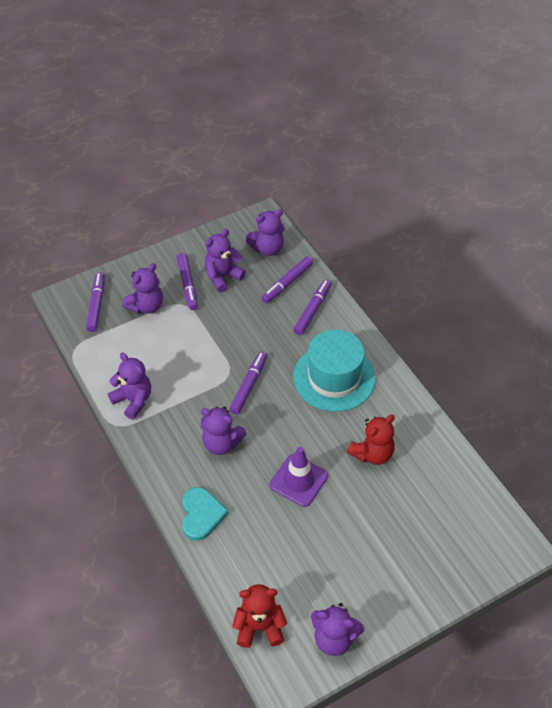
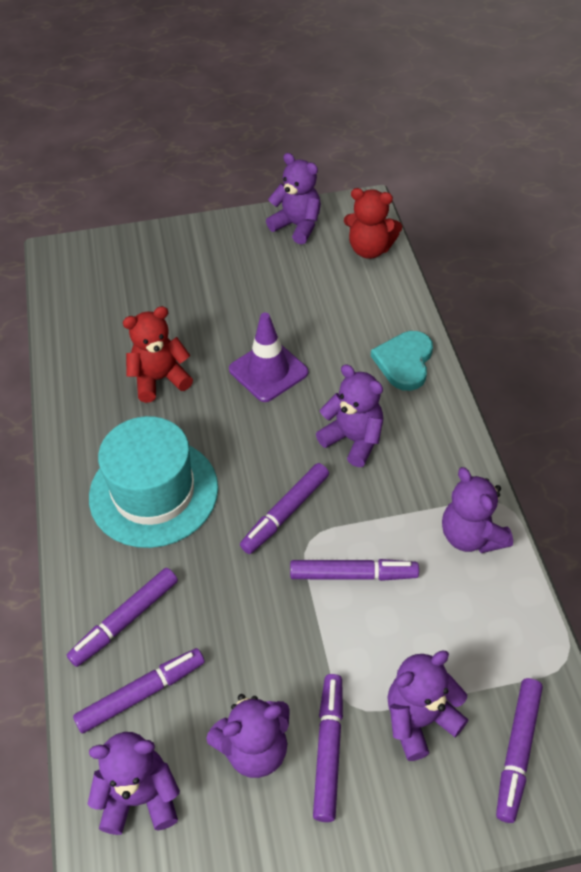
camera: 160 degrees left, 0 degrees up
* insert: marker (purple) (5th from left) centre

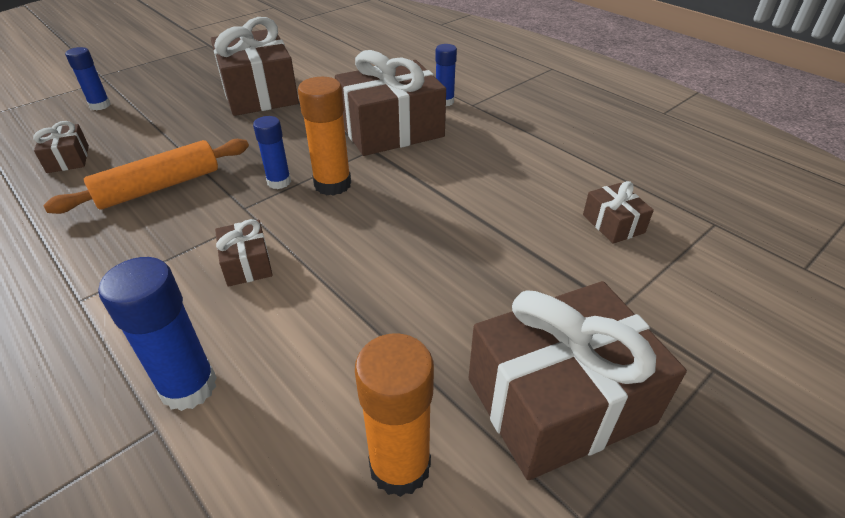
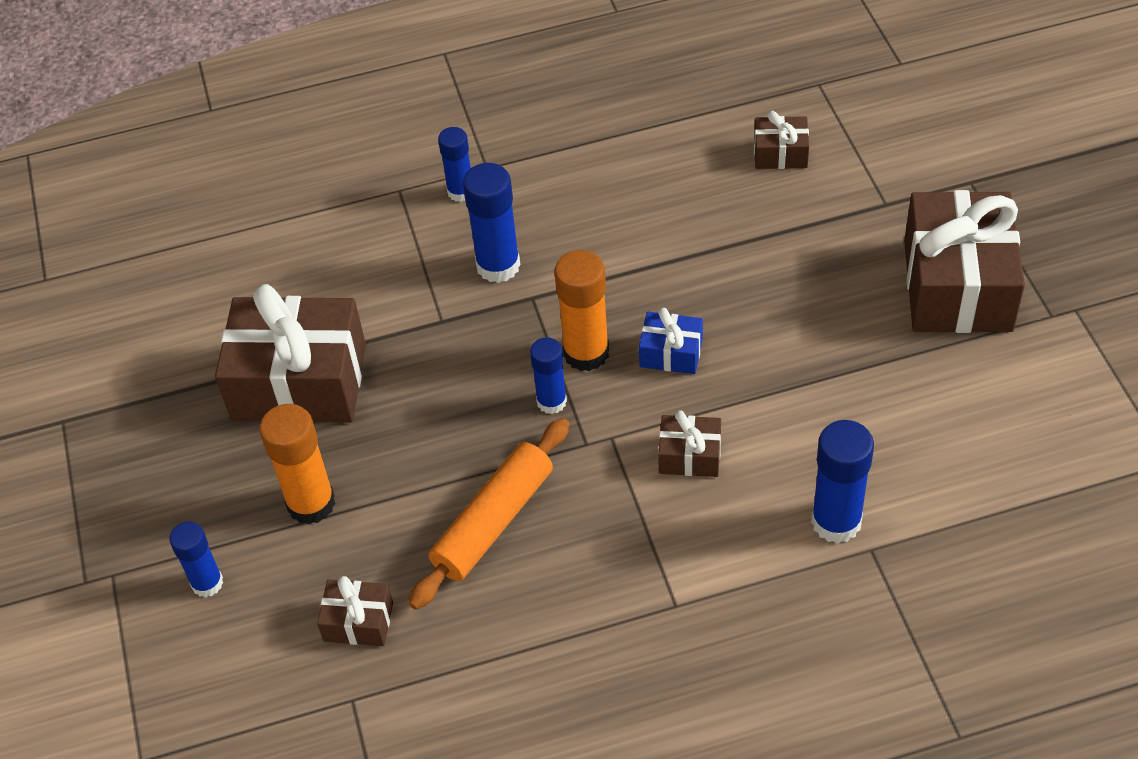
camera: 60 degrees left, 10 degrees up
* rotate: rolling pin (orange) middle left = bottom centre 45 degrees clockwise
* replace: gift (brown) (4th from left) top centre to glue stick (blue) (3rd from left) top centre
* move: glue stick (orange) (2nd from left in the first image) bottom centre to glue stick (orange) (1st from left) middle left
* insert: gift (blue) centre

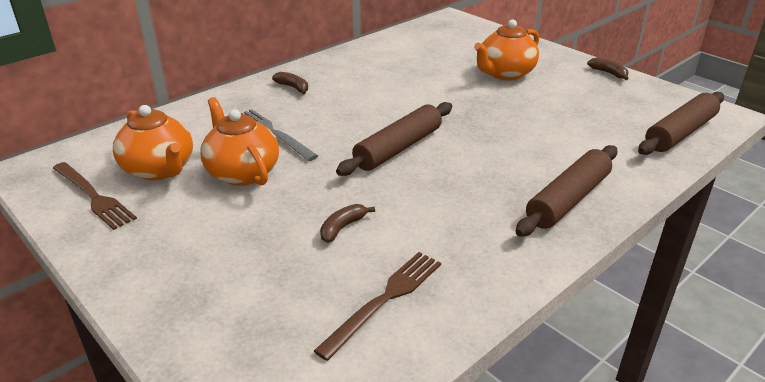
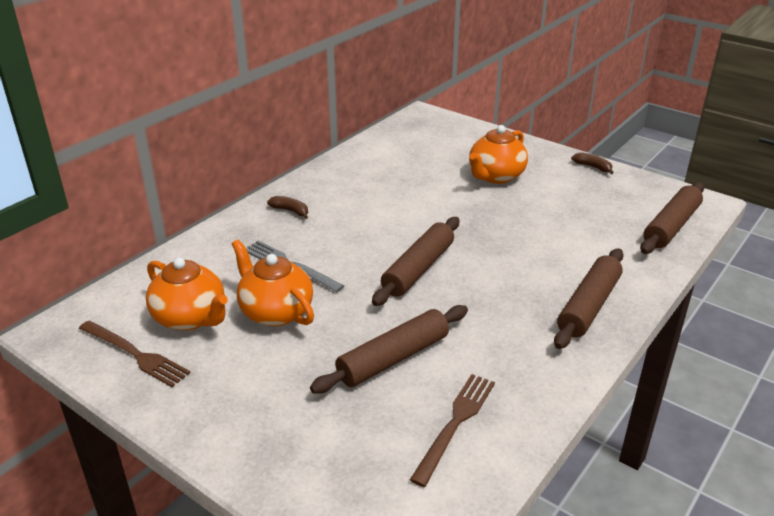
camera: 10 degrees left, 0 degrees up
* replace: banana (brown) (2nd from left) centre to rolling pin (brown) (1st from left) bottom centre

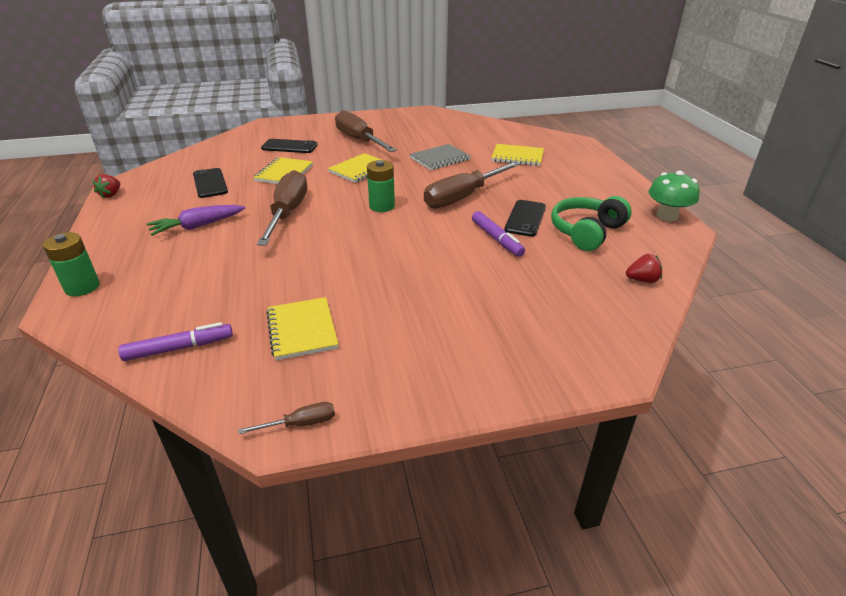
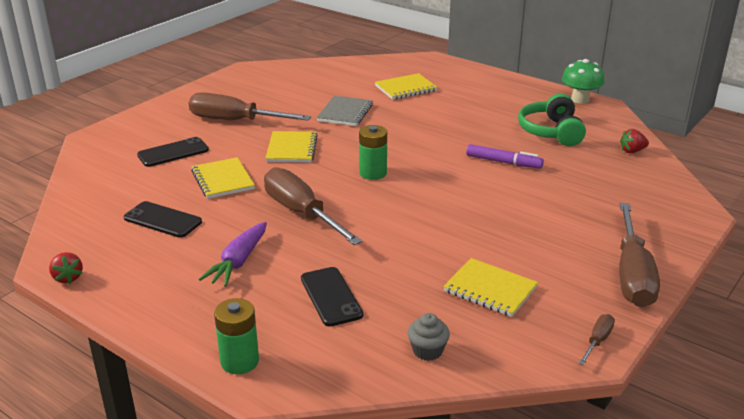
camera: 40 degrees left, 5 degrees down
* replace: marker (purple) (1st from left) middle left to cupcake (grey) bottom centre
* move: screwdriver (brown) (4th from left) top centre to middle right
* move: phone (black) (3rd from left) centre to bottom centre
* rotate: strawberry (red) (2nd from left) middle right = middle right 150 degrees counterclockwise

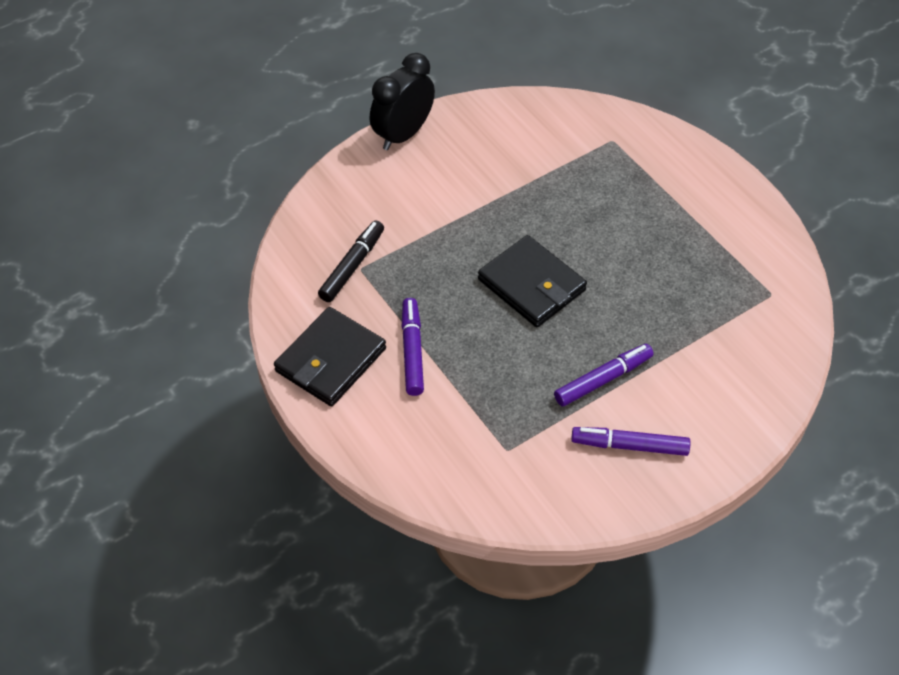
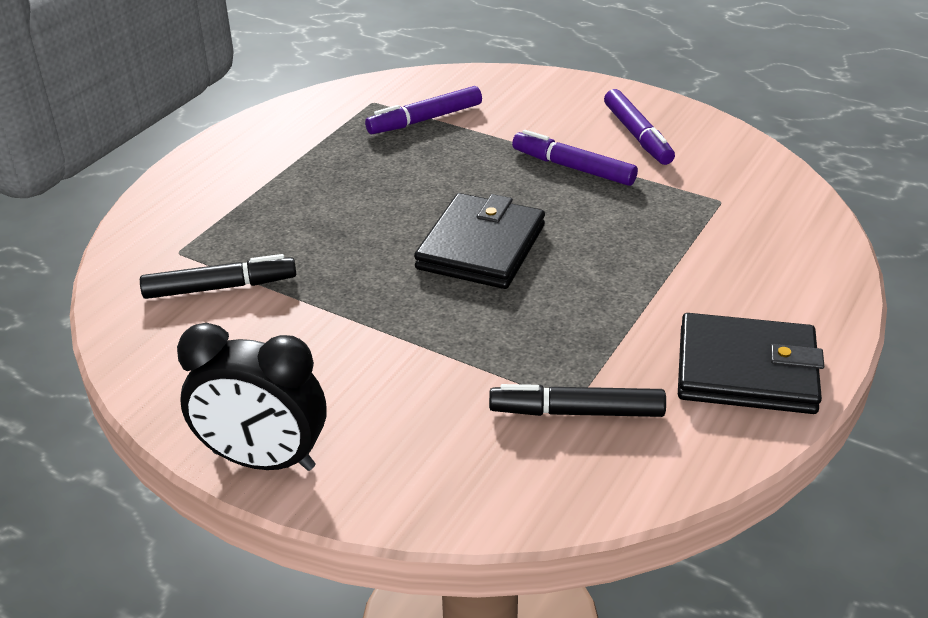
camera: 115 degrees left, 15 degrees down
* move: marker (purple) (1st from left) centre to top centre
* insert: marker (black) (1st from left) middle left

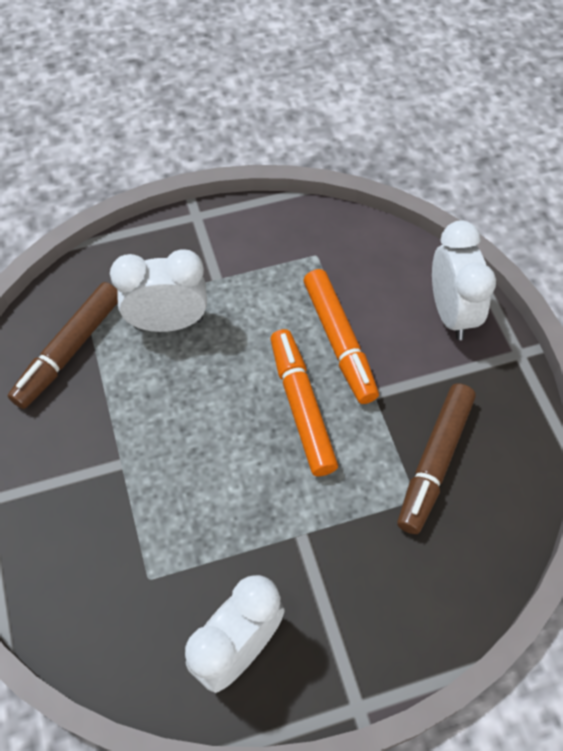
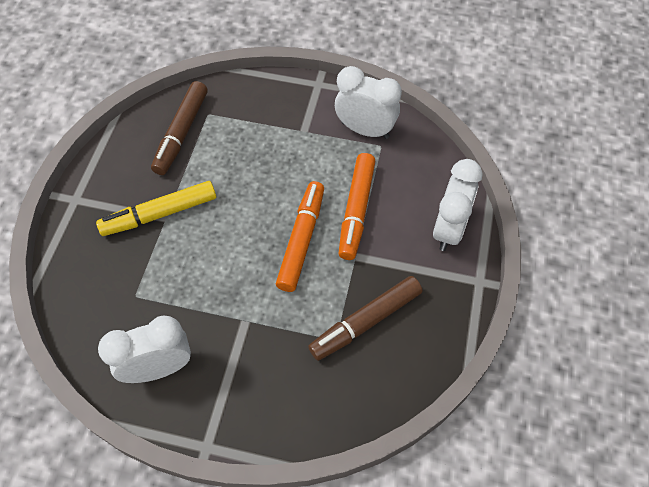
camera: 30 degrees right, 0 degrees up
* rotate: marker (brown) (1st from left) middle left = top left 45 degrees counterclockwise
* move: clock (white) (1st from left in the first image) middle left to clock (white) (2nd from left) top centre
* insert: marker (yellow) middle left

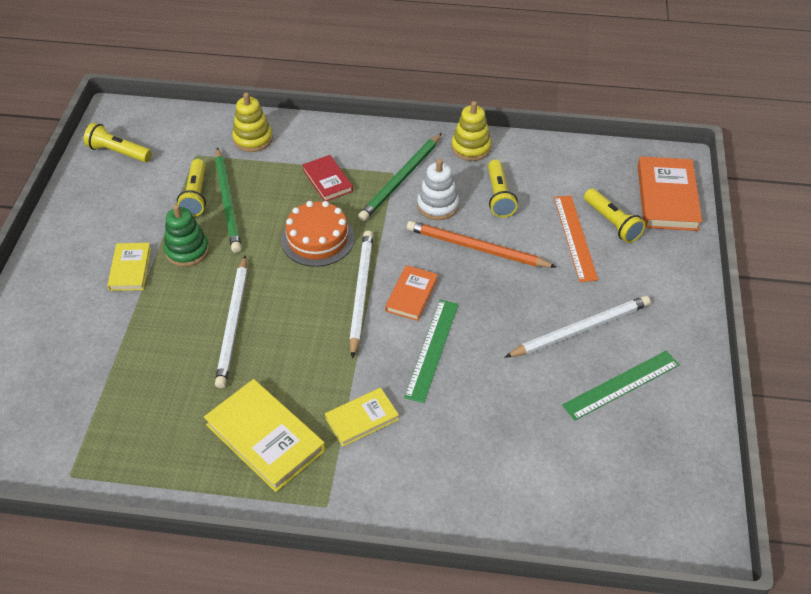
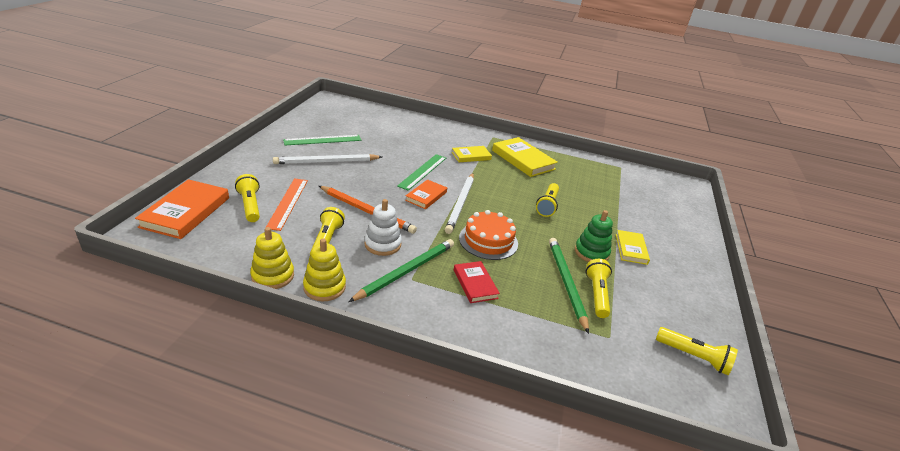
camera: 175 degrees left, 15 degrees down
* replace: pencil (white) (1st from left) middle left to flashlight (yellow) (3rd from left) centre
* move: stacking toy (yellow) (1st from left) top left to middle left

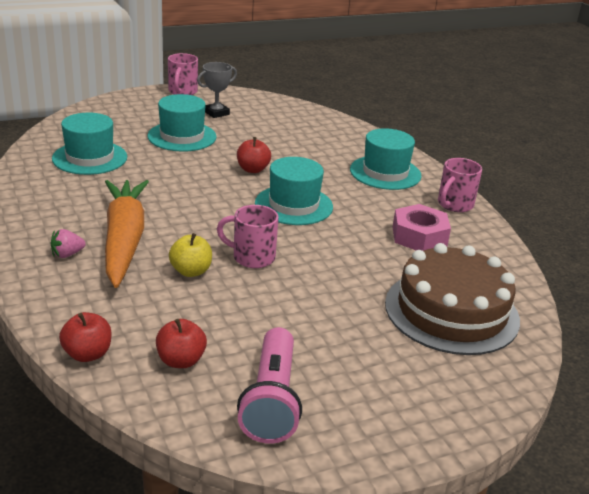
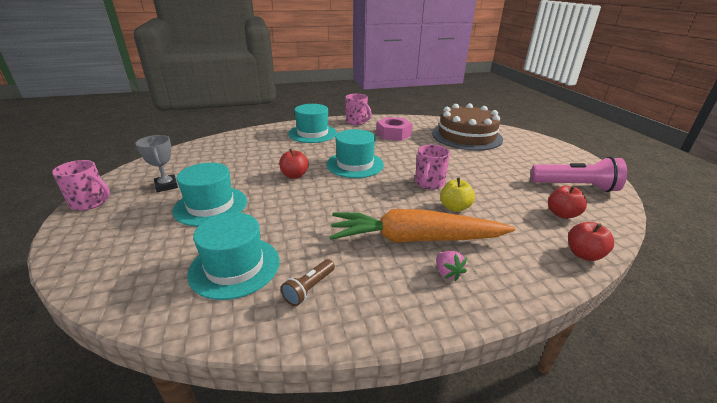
camera: 80 degrees left, 0 degrees up
* insert: flashlight (brown) bottom centre

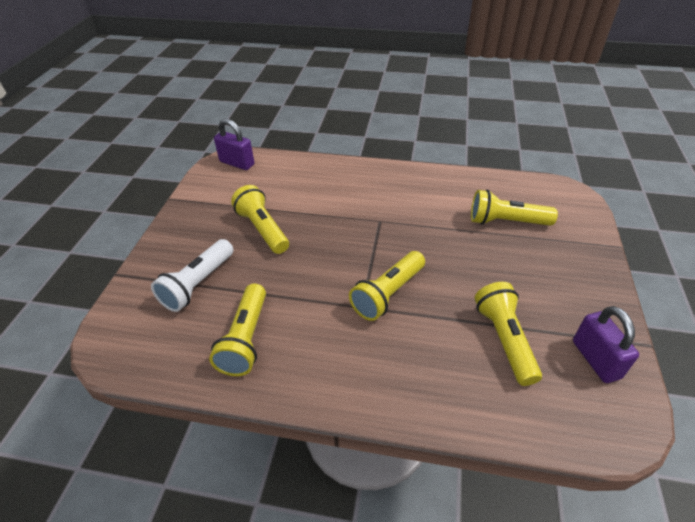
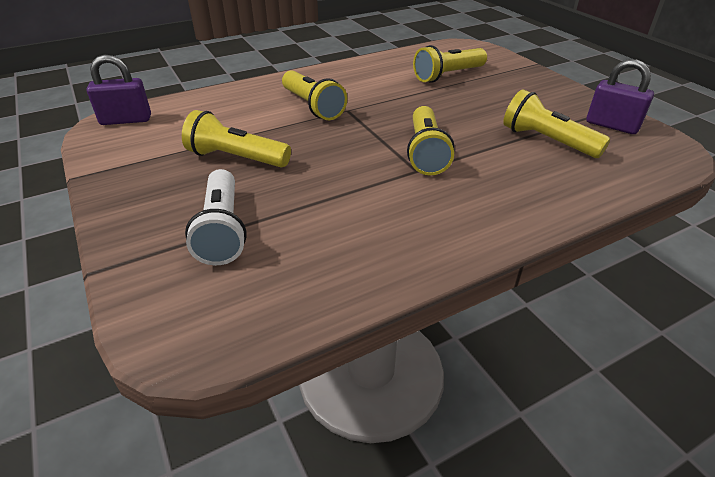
camera: 40 degrees left, 5 degrees down
* move: flashlight (yellow) (1st from left in the first image) centre to flashlight (yellow) (2nd from left) top centre

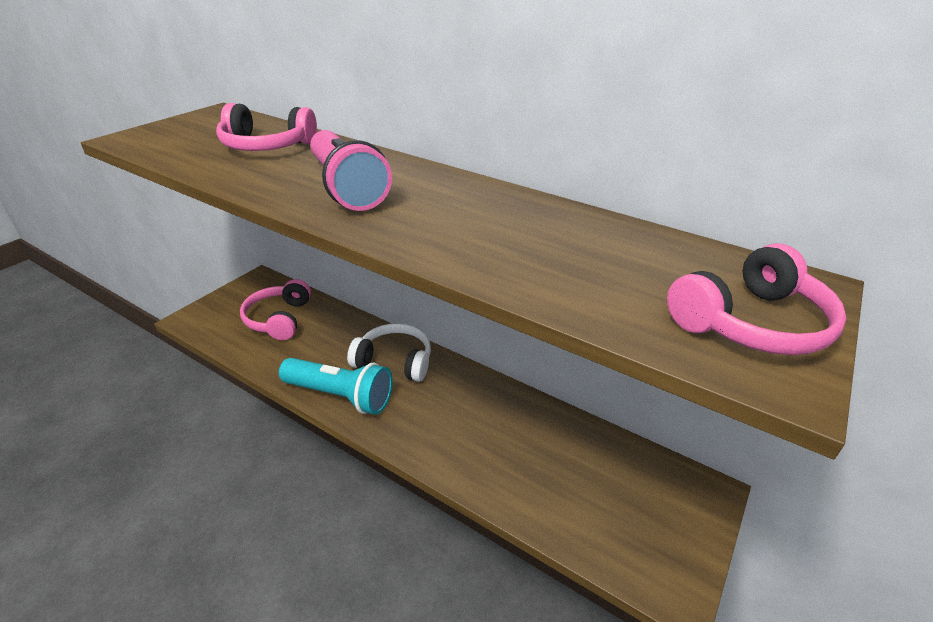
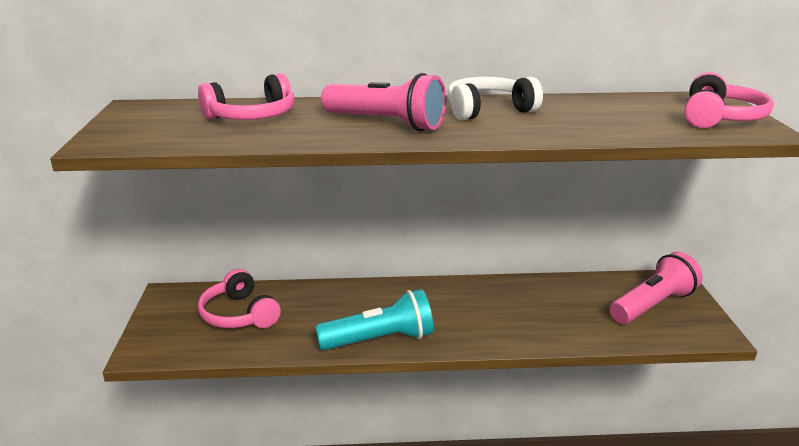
camera: 35 degrees left, 10 degrees down
* move: headphones (white) centre to top centre
* insert: flashlight (pink) (2nd from left) middle right

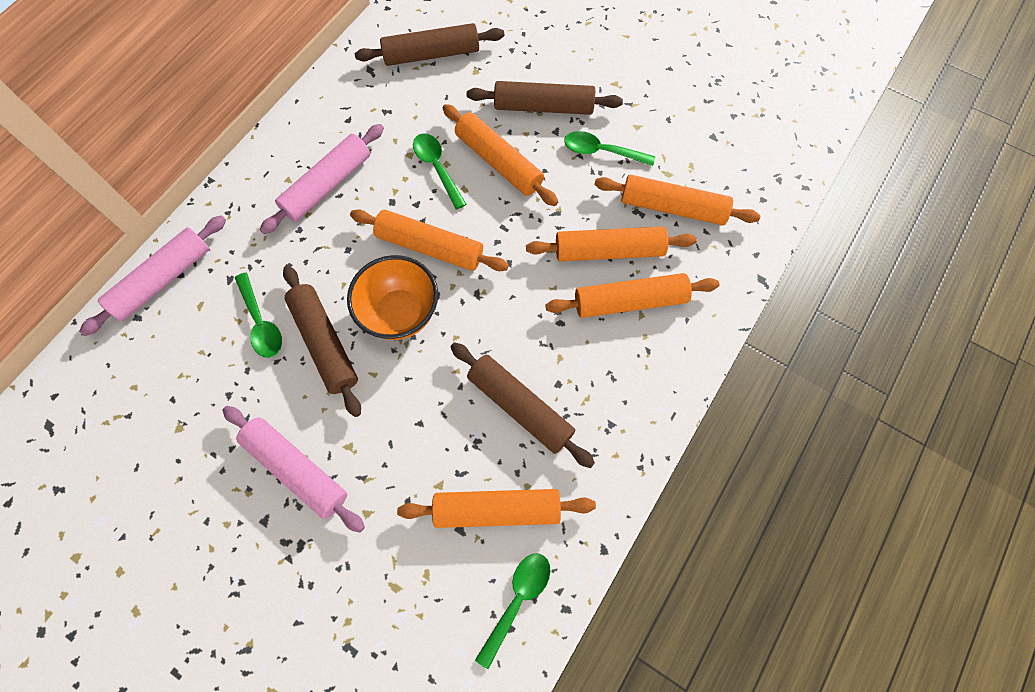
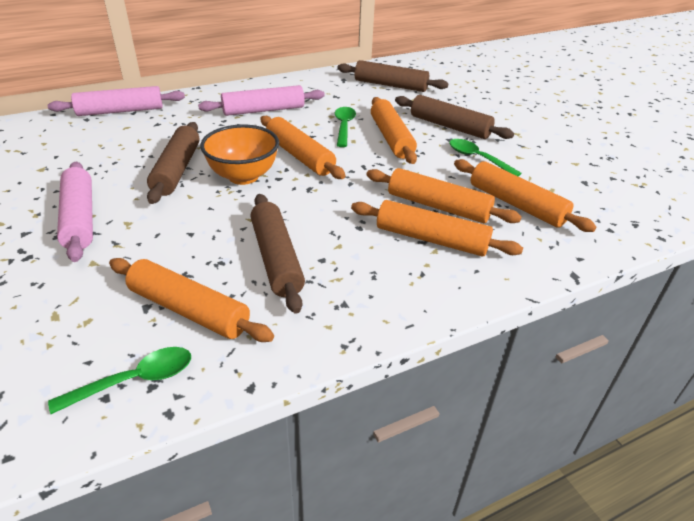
camera: 30 degrees right, 30 degrees down
* delete: spoon (green) (1st from left) middle left

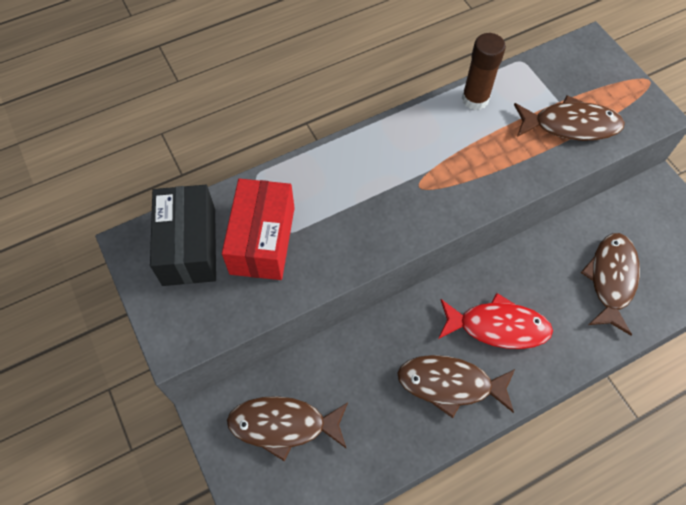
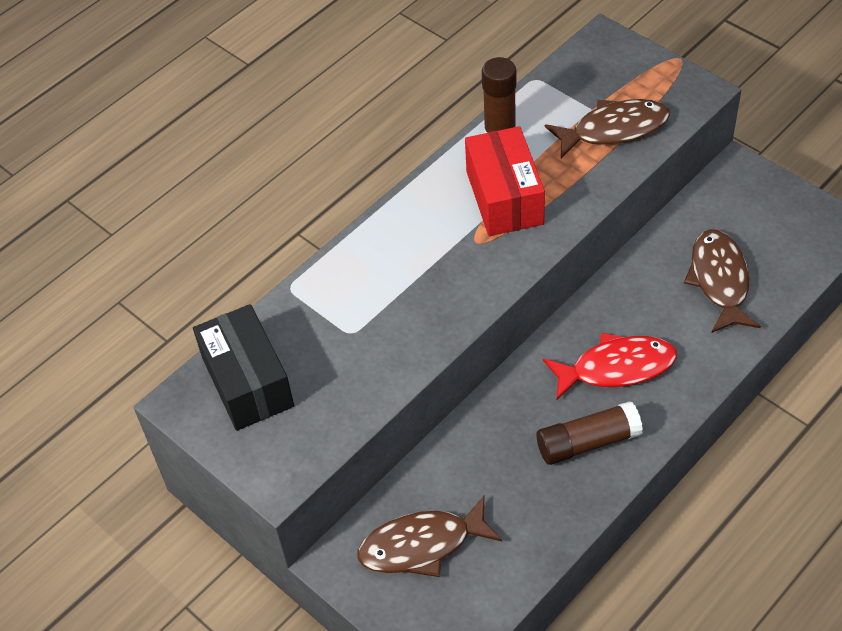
camera: 15 degrees left, 10 degrees down
* move: box (red) centre to top centre
* replace: fish (brown) (2nd from left) bottom centre to glue stick (brown) (2nd from left) bottom right

